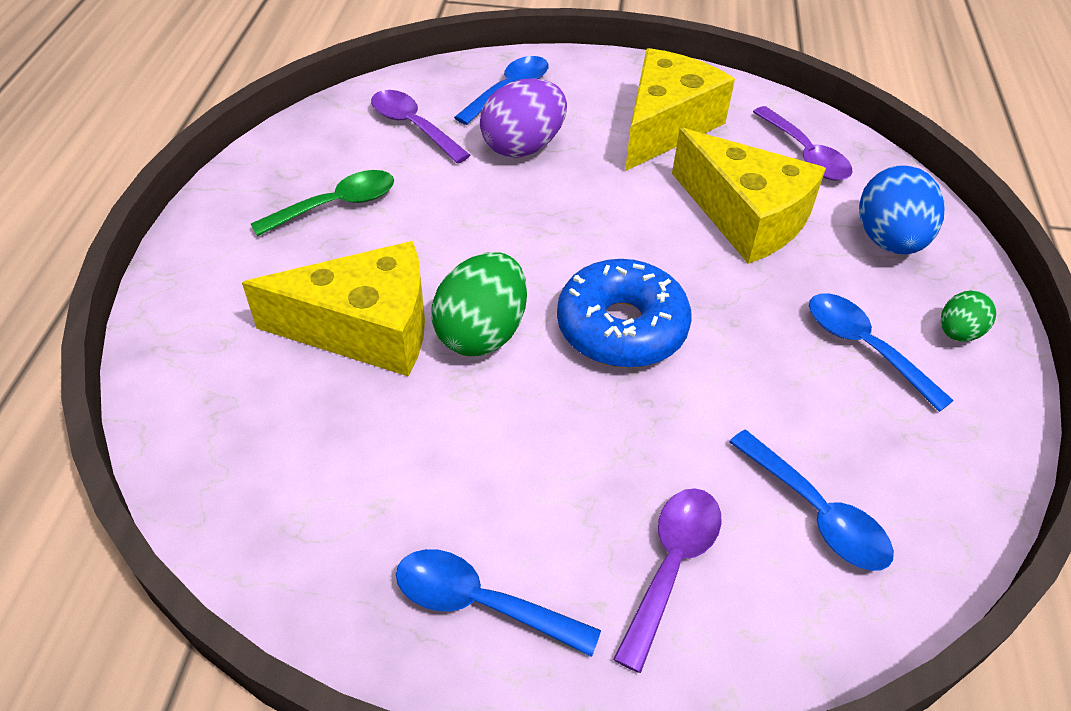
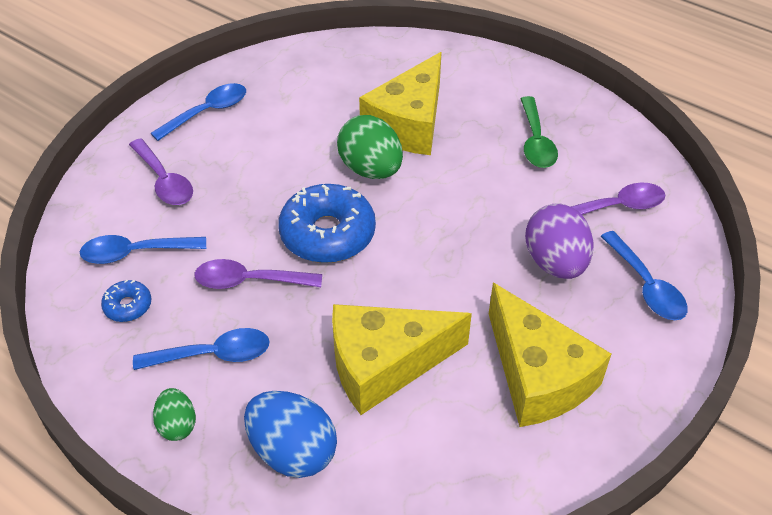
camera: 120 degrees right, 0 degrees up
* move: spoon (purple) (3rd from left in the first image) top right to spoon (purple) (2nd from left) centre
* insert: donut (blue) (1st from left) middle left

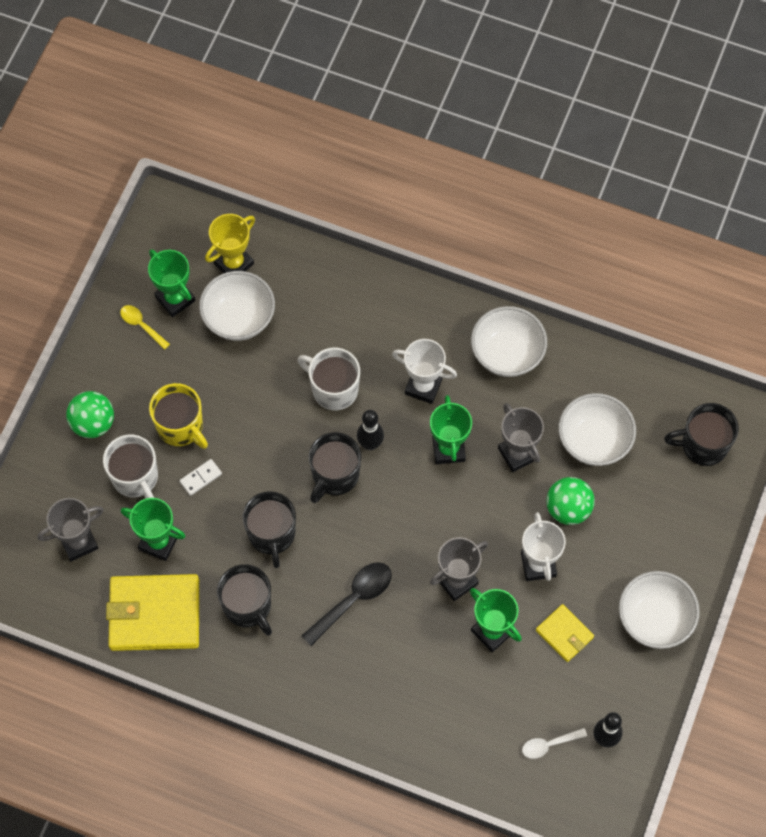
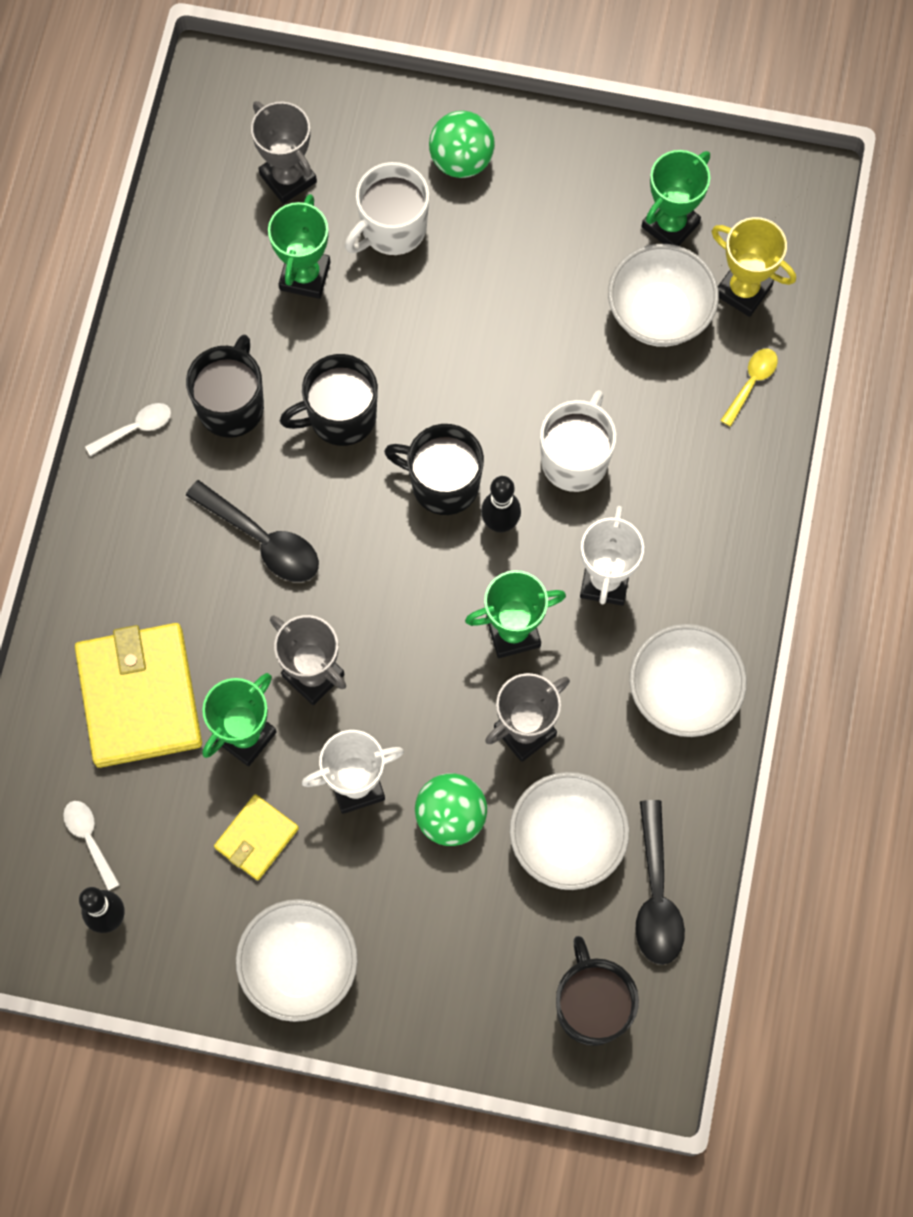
camera: 80 degrees right, 5 degrees up
* move: wallet (yellow) (1st from left) bottom left to middle left
* move: spoon (yellow) middle left to top right
* delete: mug (yellow) middle left
* delete: domino (white) middle left
* rotate: mug (black) (1st from left) bottom left = top left 150 degrees clockwise
* insert: spoon (white) (2nd from left) middle left
* insert: spoon (black) (2nd from left) bottom right

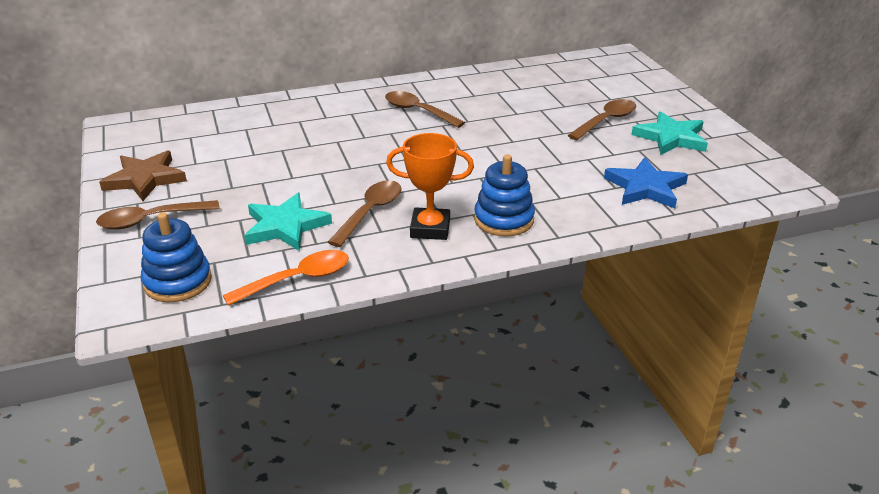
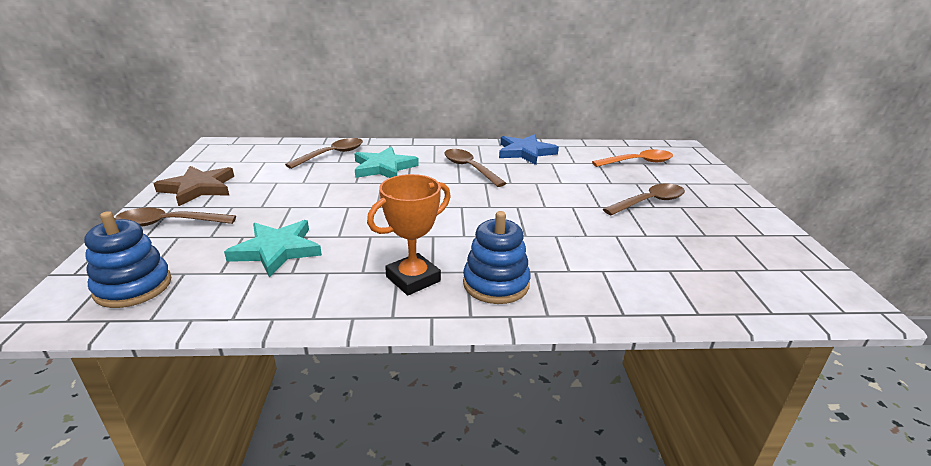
camera: 15 degrees right, 5 degrees down
* move: spoon (orange) middle left to middle right
* move: spoon (brown) (2nd from left) centre to top centre
* rotate: trophy (orange) centre = centre 60 degrees counterclockwise
* move: star (blue) middle right to top centre
* move: star (turquoise) (2nd from left) top right to centre

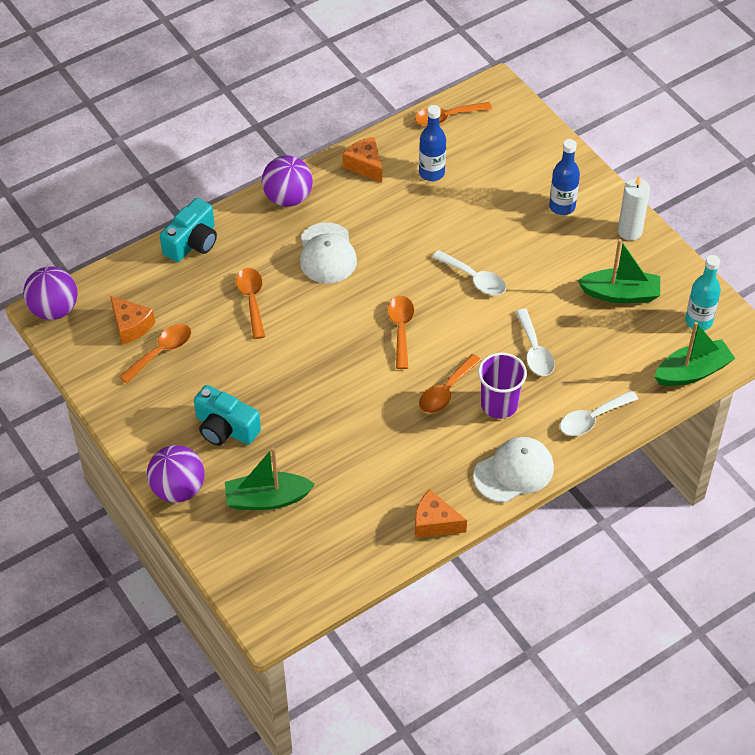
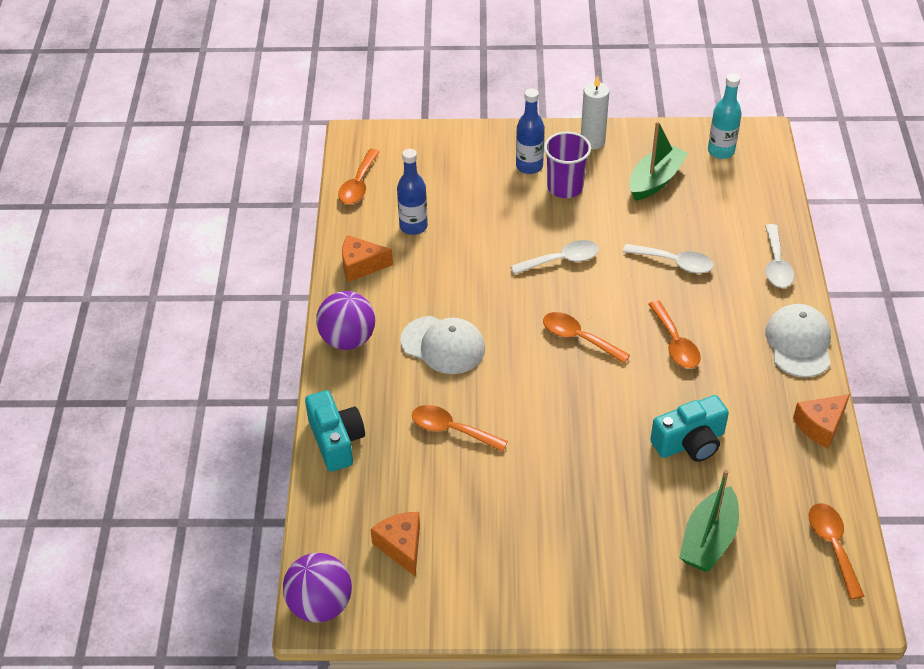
camera: 55 degrees left, 5 degrees down
* rotate: cheese (orange) (1st from left in the first image) middle left = bottom centre 105 degrees counterclockwise
* move: spoon (orange) (1st from left in the first image) middle left to spoon (orange) (5th from left) bottom right
* delete: ball (purple) (2nd from left) middle left
* move: camera (turquoise) (2nd from left) middle left to middle right
* move: cup (purple) centre to top centre
* delete: boat (green) (3rd from left) middle right

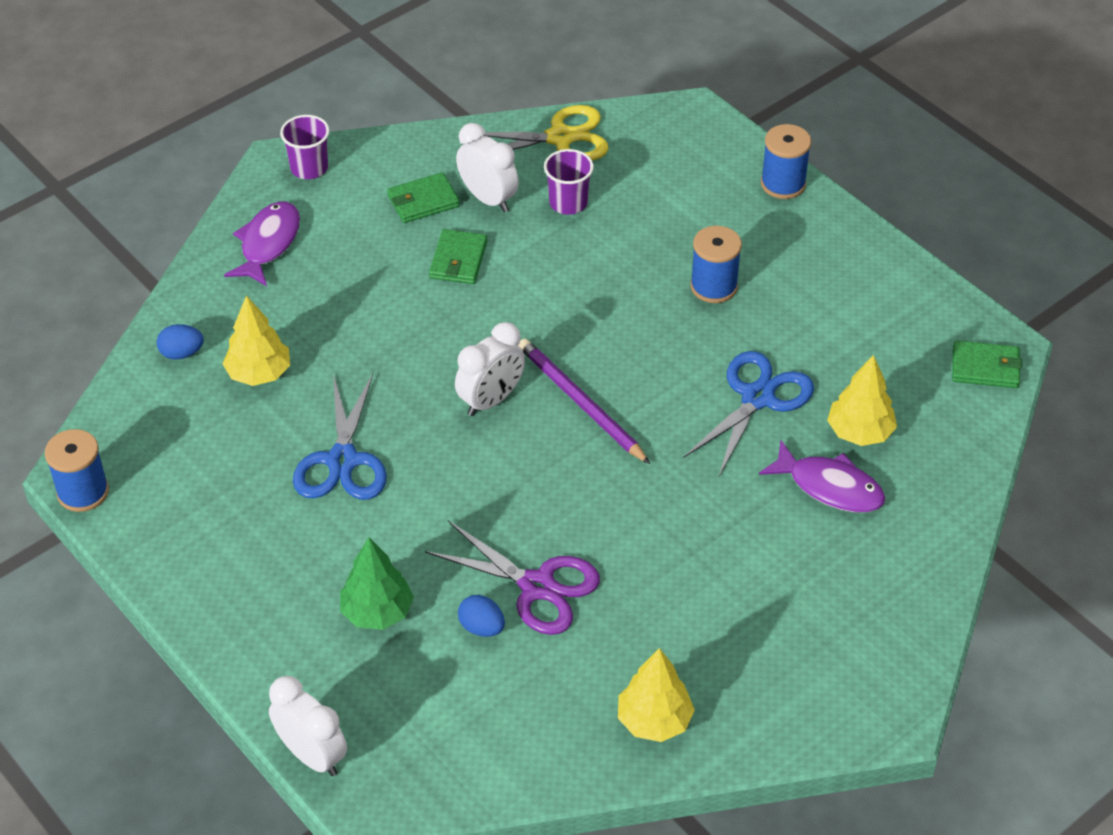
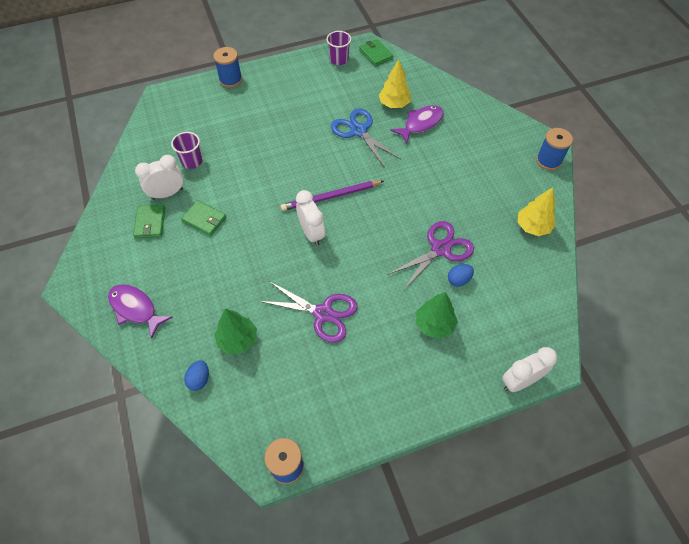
camera: 70 degrees left, 10 degrees up
* recolor: tree (yellow) (1st from left) middle left to tree (green) (1st from left) centre
* move: cup (purple) (1st from left in the first image) top left to cup (purple) (2nd from left) top centre
* recolor: scissors (blue) (1st from left) middle left to scissors (purple) (1st from left) centre
* delete: scissors (yellow) top centre
* move: spool (blue) (2nd from left in the first image) top centre to spool (blue) (3rd from left) top right
* rotate: wallet (green) (3rd from left) middle right = top centre 60 degrees counterclockwise

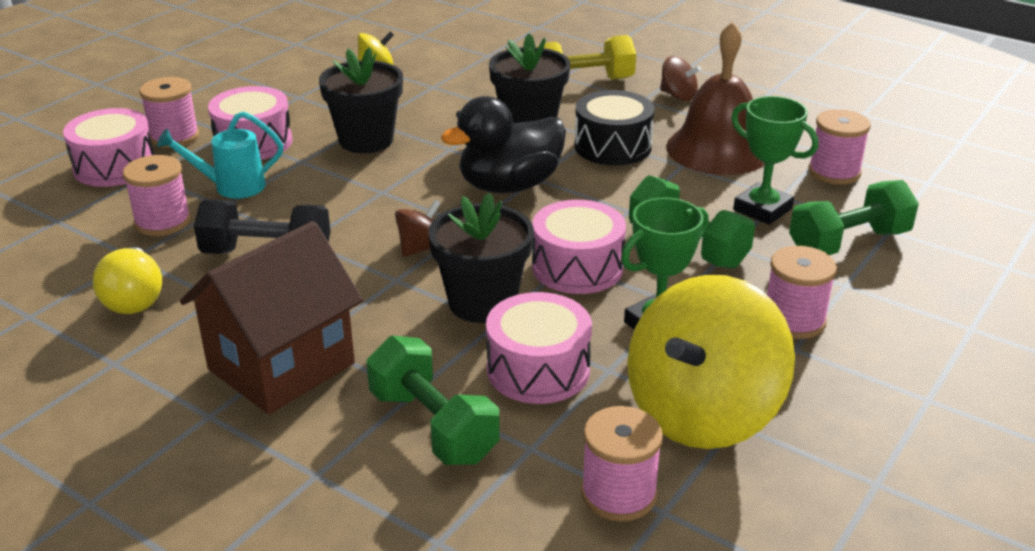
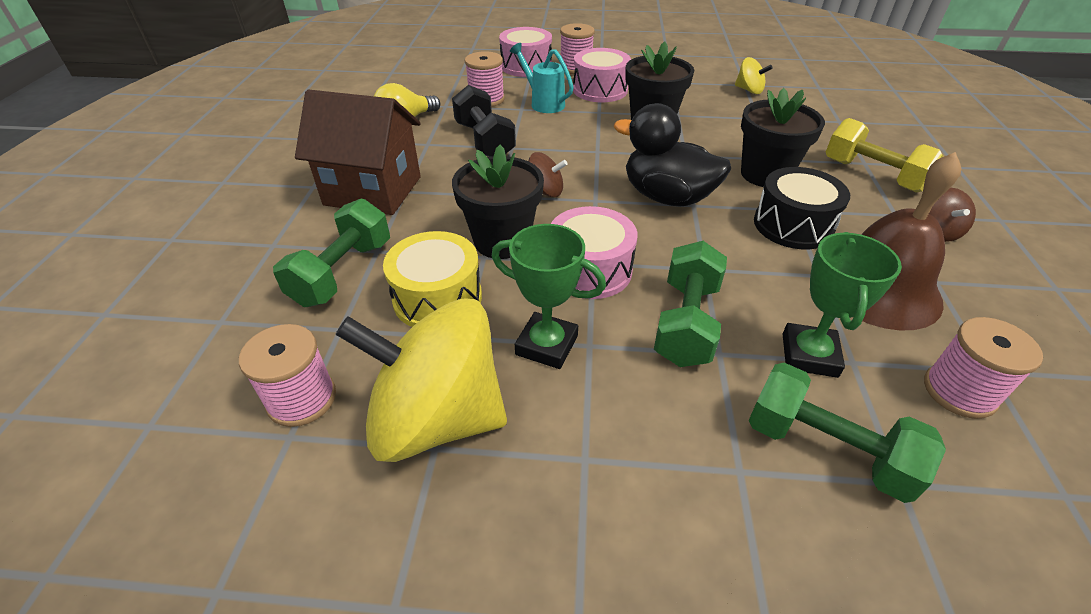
camera: 60 degrees right, 10 degrees up
* recolor: drum (pink) (3rd from left) centre to drum (yellow) centre
* delete: spool (pink) (4th from left) middle right

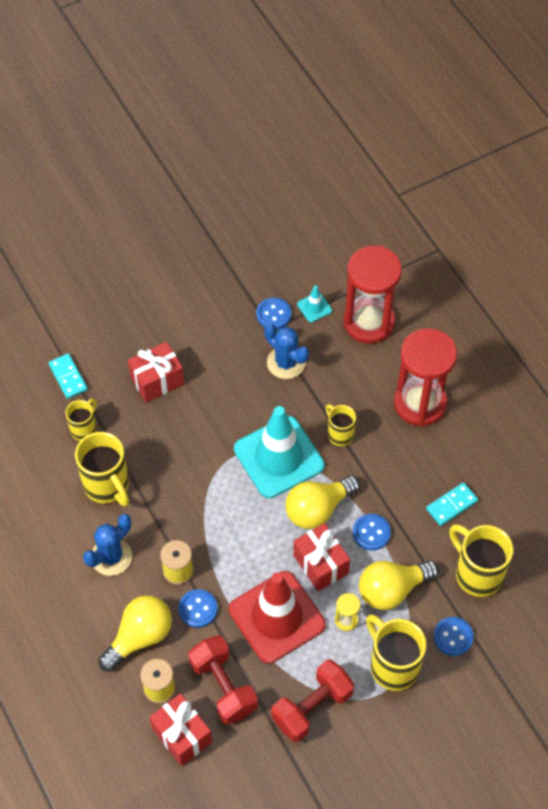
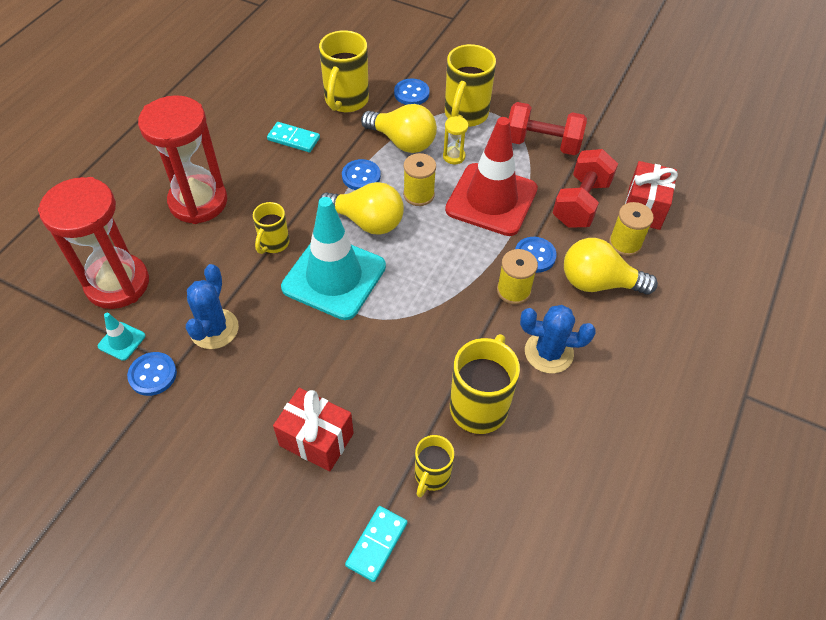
camera: 125 degrees left, 5 degrees down
* rotate: mug (yellow) (1st from left in the first image) middle left = bottom centre 60 degrees counterclockwise
* replace: gift (red) (3rd from left) bottom centre to spool (yellow) (1st from left) top centre

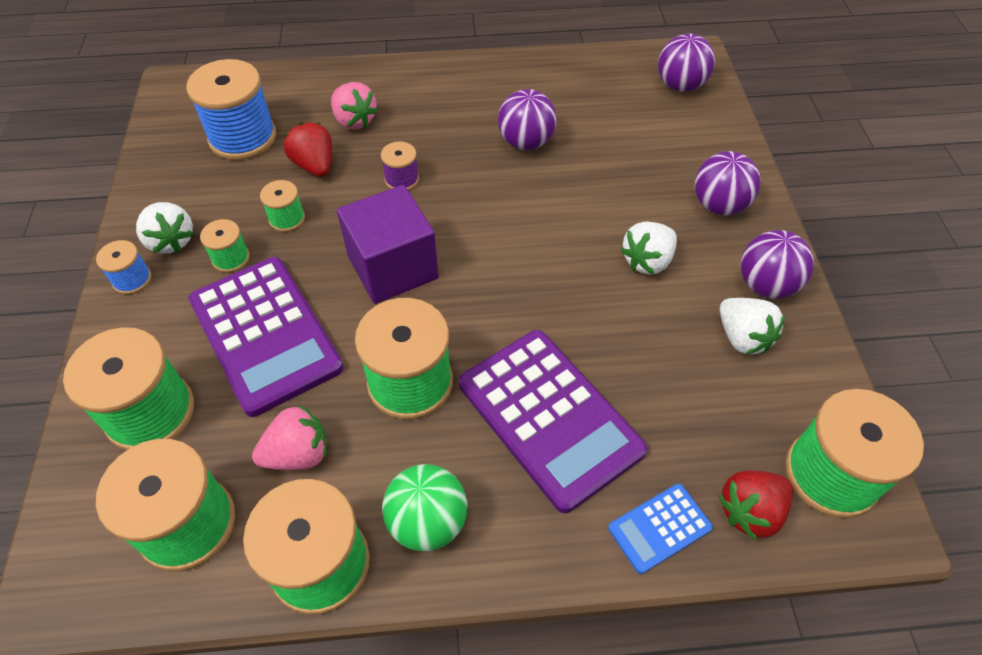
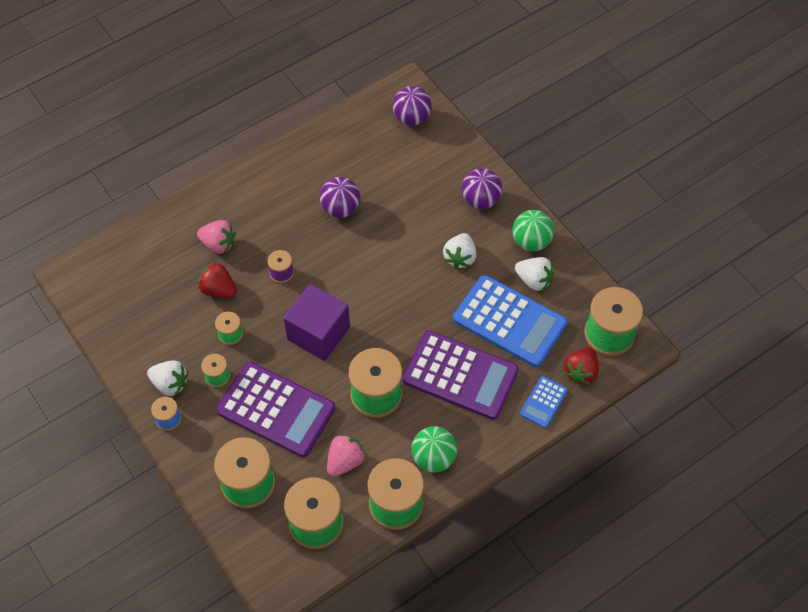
camera: 30 degrees left, 5 degrees up
* delete: spool (blue) (2nd from left) top left
* recolor: ball (purple) (4th from left) middle right to ball (green) (2nd from left) centre
* insert: calculator (blue) (1st from left) centre

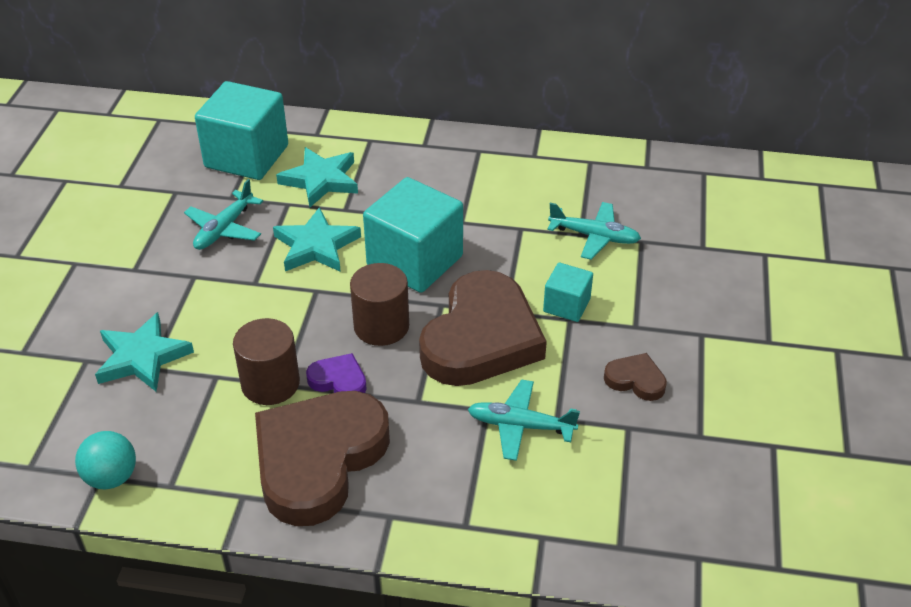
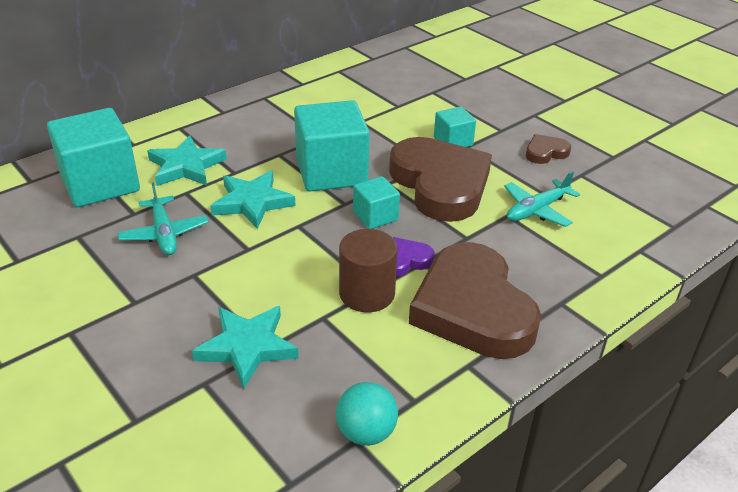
camera: 50 degrees left, 5 degrees down
* replace: cylinder (brown) (2nd from left) centre to cube (turquoise) (3rd from left) centre
* delete: plane (turquoise) (3rd from left) centre

